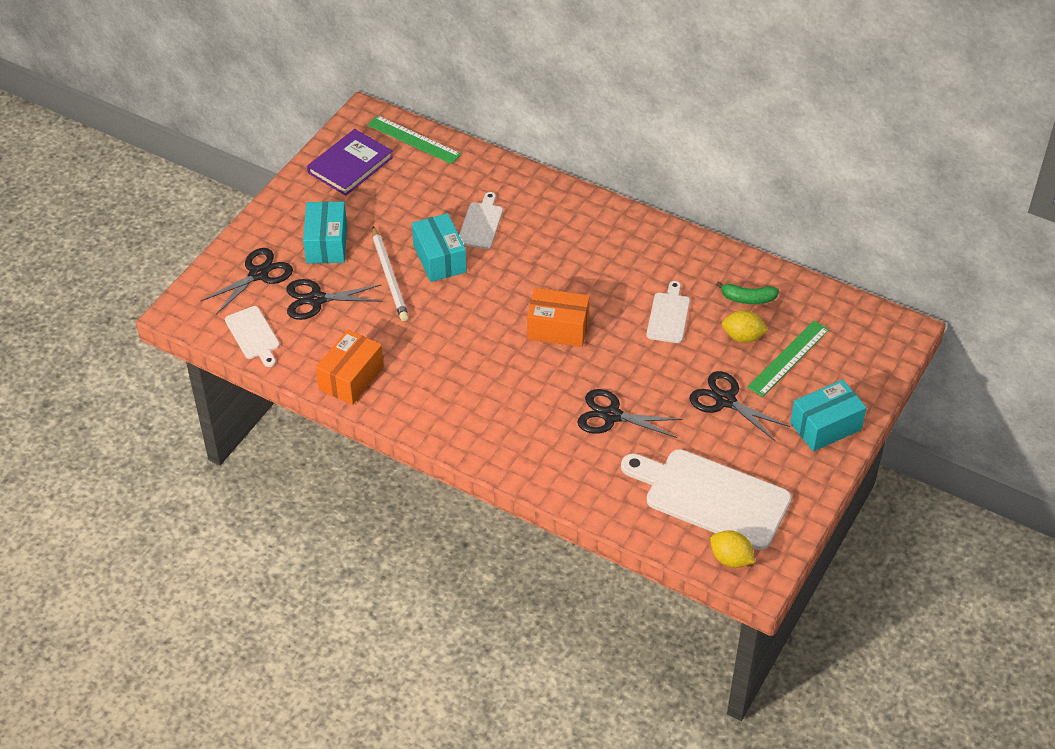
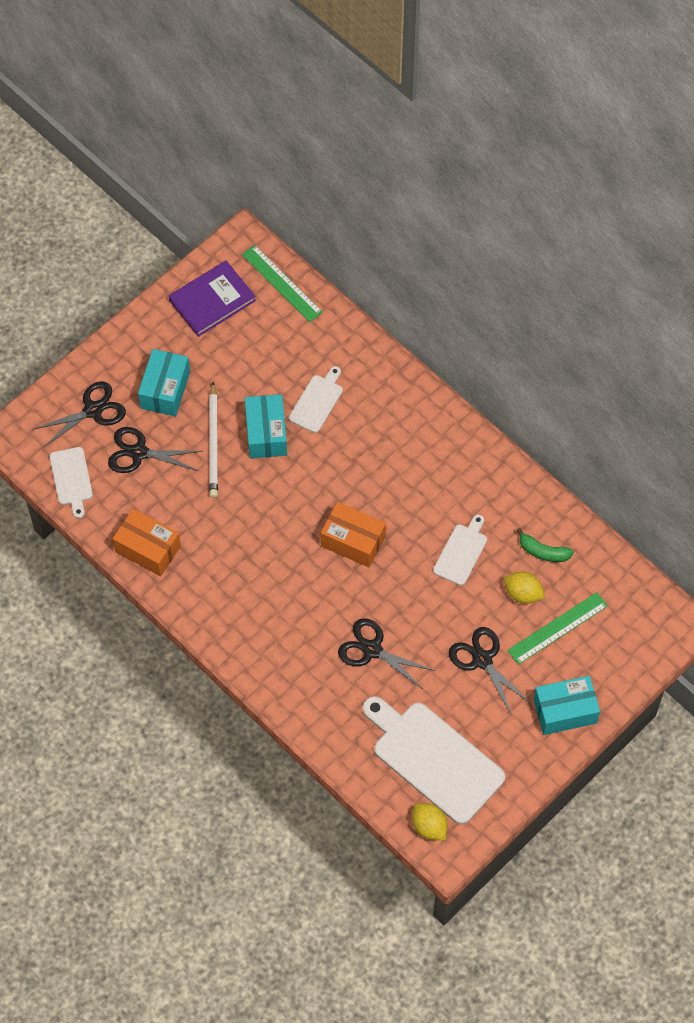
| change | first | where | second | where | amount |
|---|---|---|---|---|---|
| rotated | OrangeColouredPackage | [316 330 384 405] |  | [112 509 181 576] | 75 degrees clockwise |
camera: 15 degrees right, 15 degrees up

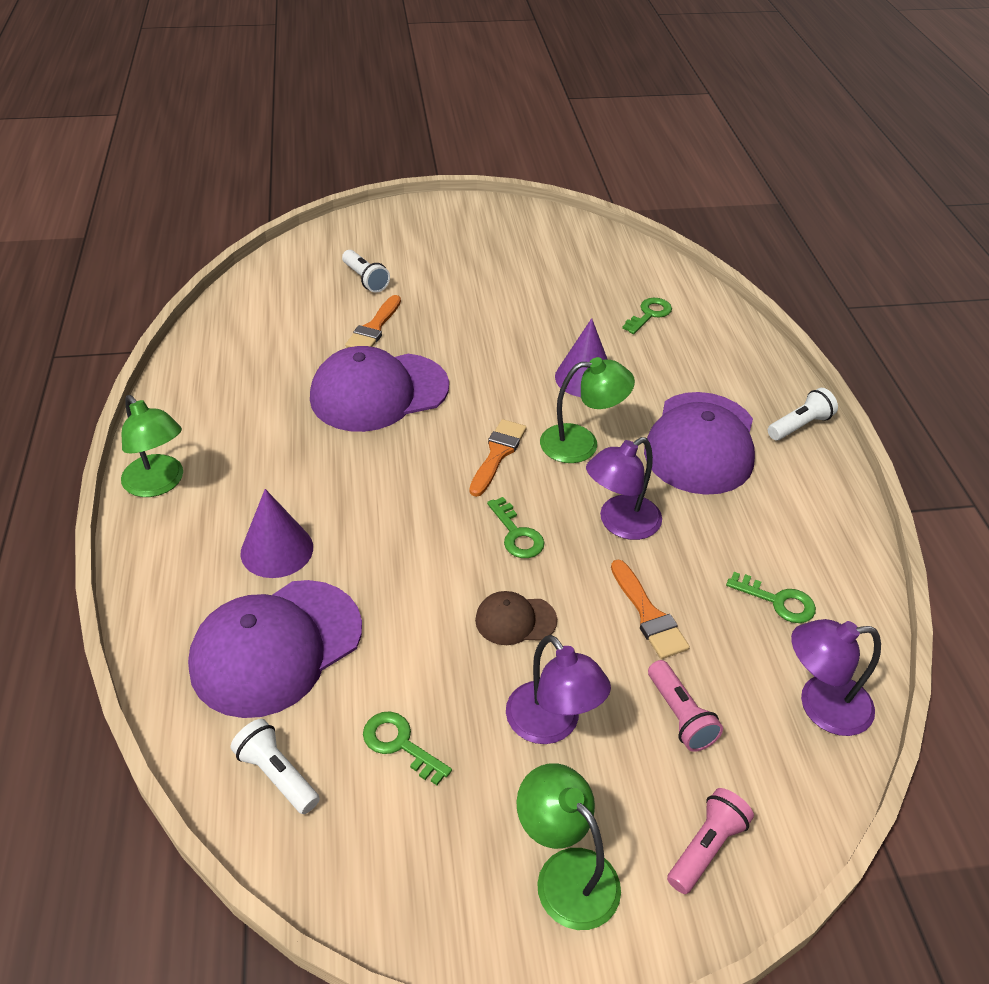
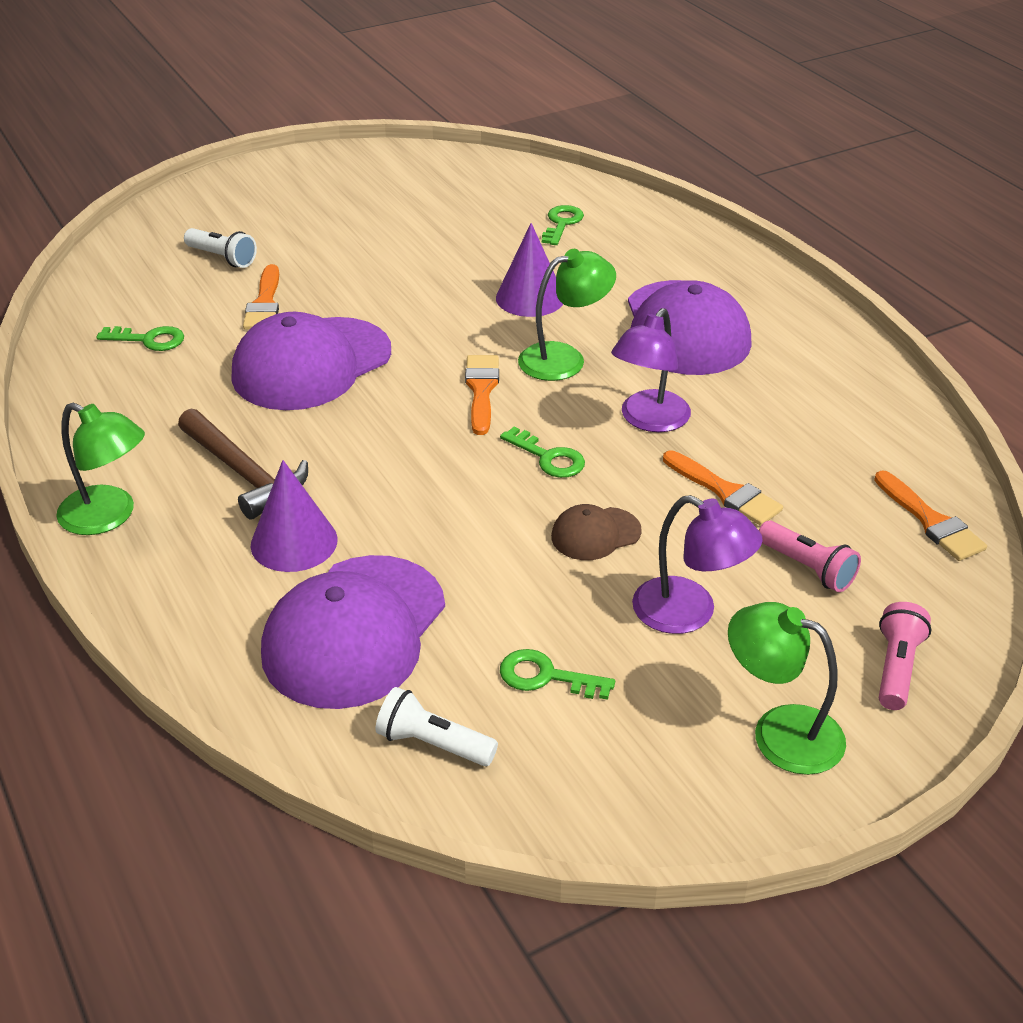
| change | first | where | second | where | amount |
|---|---|---|---|---|---|
| gone | PureWhiteTorch | [768 388 838 440] |  |  |  |
| shifted | LeafGreenDoorKey | [726 572 816 623] |  | [97 326 184 351] |  |
| swapped | PurpleDeskLamp | [791 619 881 736] | OrangeColouredBrush | [874 470 987 561] |  |
| new |  |  | BrownCarpenter'sHammer | [178 409 308 520] |  |
camera: 20 degrees left, 5 degrees down

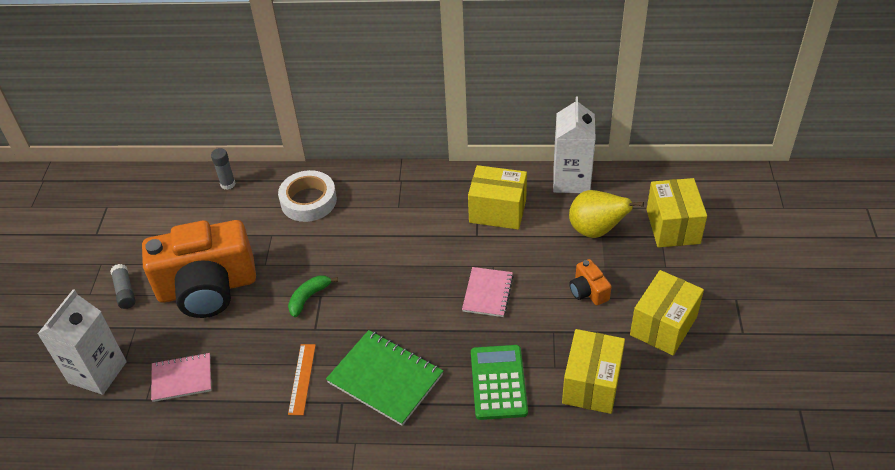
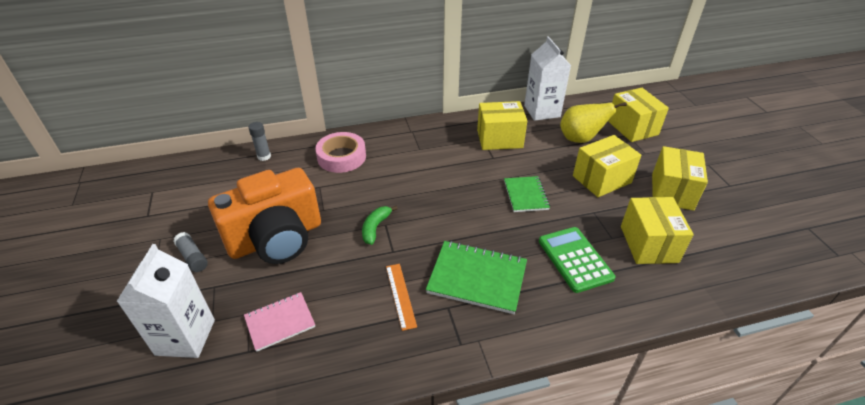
| change | first | where | second | where | amount |
|---|---|---|---|---|---|
| repainted | PureWhiteRollOfTape | [278 170 337 222] | PinkRollOfTape | [315 132 366 173] |  |
| swapped | OrangeColouredPhotoCamera | [569 259 612 305] | GoldenPackage | [573 135 641 197] |  |
| repainted | PinkExerciseBook | [462 267 514 317] | LeafGreenExerciseBook | [504 176 550 212] |  |
camera: 20 degrees left, 5 degrees down

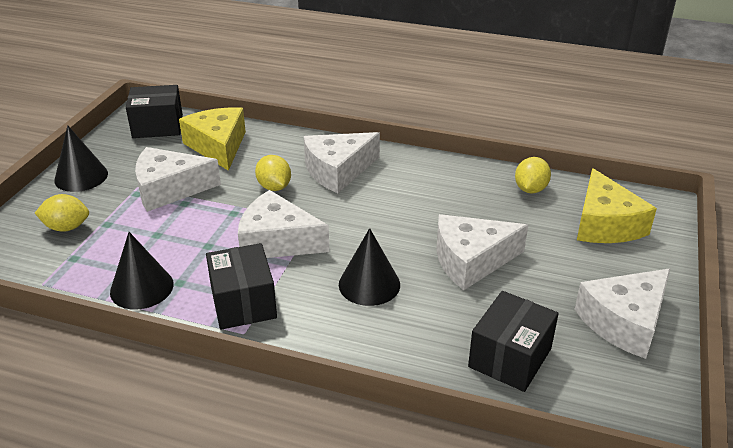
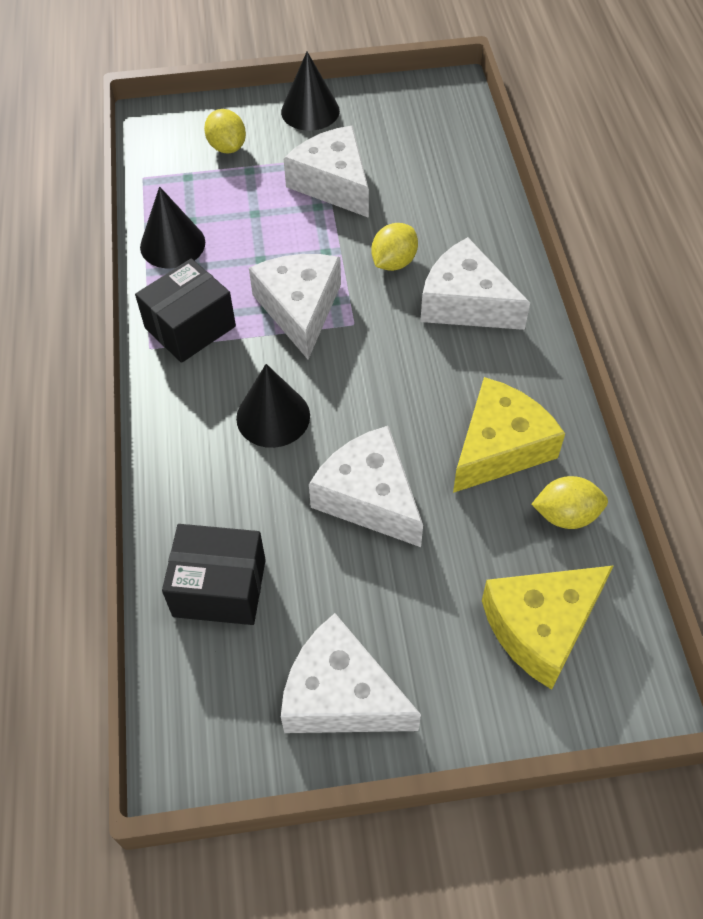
| change | first | where | second | where | amount |
|---|---|---|---|---|---|
| gone | BlackPackage | [126 85 183 138] |  |  |  |
| shifted | GoldenCheese | [179 107 246 171] |  | [453 377 565 493] |  |
camera: 65 degrees right, 20 degrees up

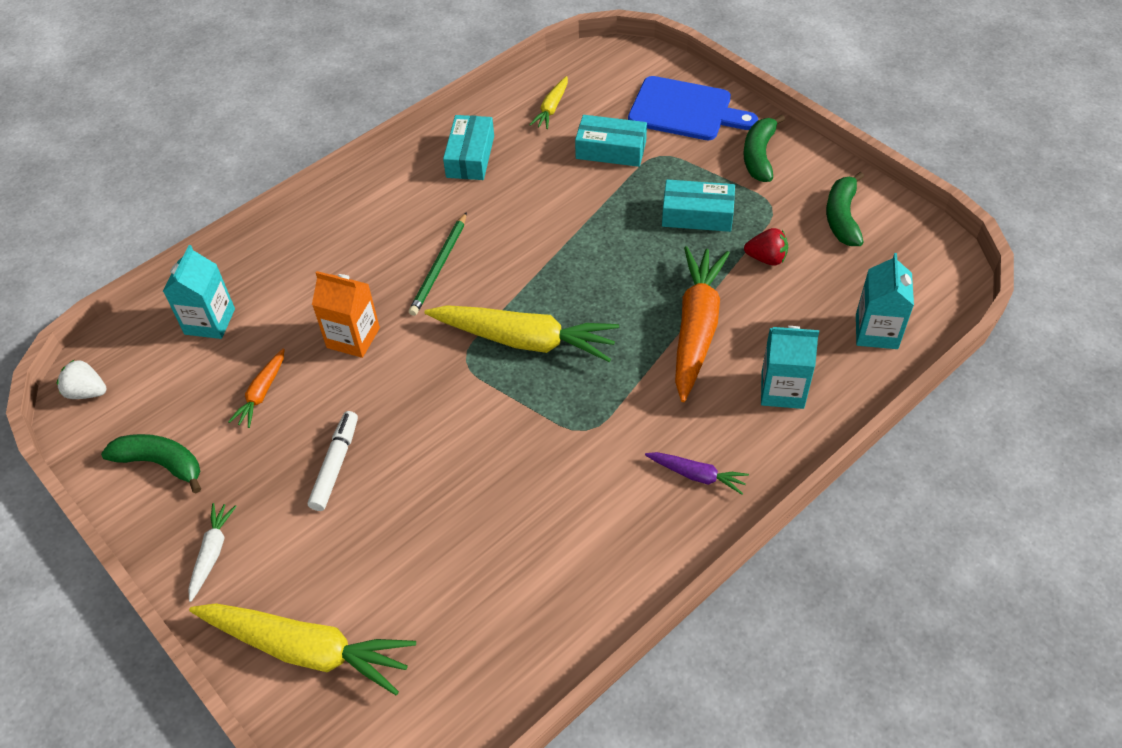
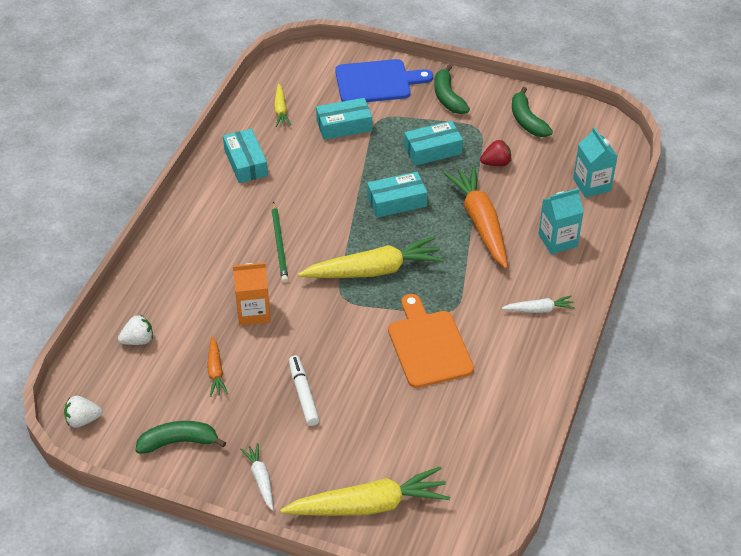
| change | first | where | second | where | amount |
|---|---|---|---|---|---|
| swapped | AquaMilkCarton | [163 245 235 339] | PureWhiteToyStrawberry | [118 315 153 345] |  |
| repainted | PurpleRootVegetable | [645 452 749 495] | PureWhiteRootVegetable | [502 295 575 313] |  |
| new |  |  | AquaPackage | [367 172 427 218] |  |
| new |  |  | OrangeColouredBreadBoard | [388 294 474 388] |  |
camera: 30 degrees left, 5 degrees down

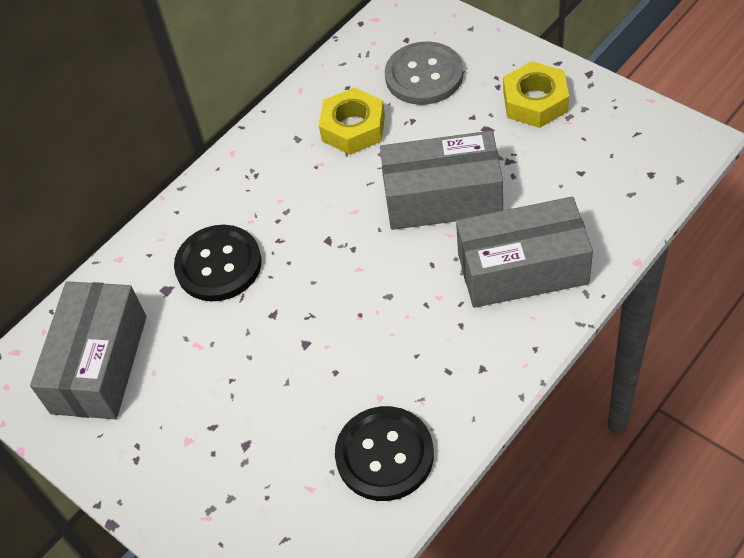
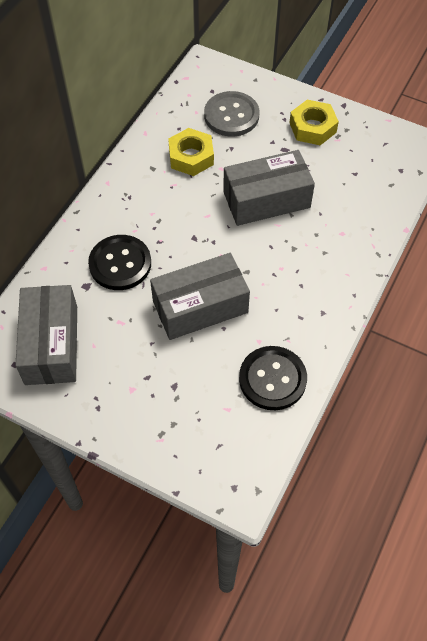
| change | first | where | second | where | amount |
|---|---|---|---|---|---|
| shifted | GrayPackage | [456 197 593 308] |  | [150 253 250 340] |  |
camera: 20 degrees left, 5 degrees up

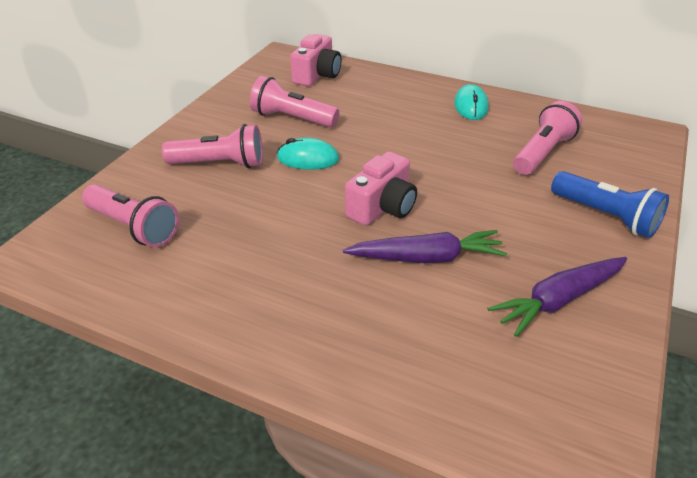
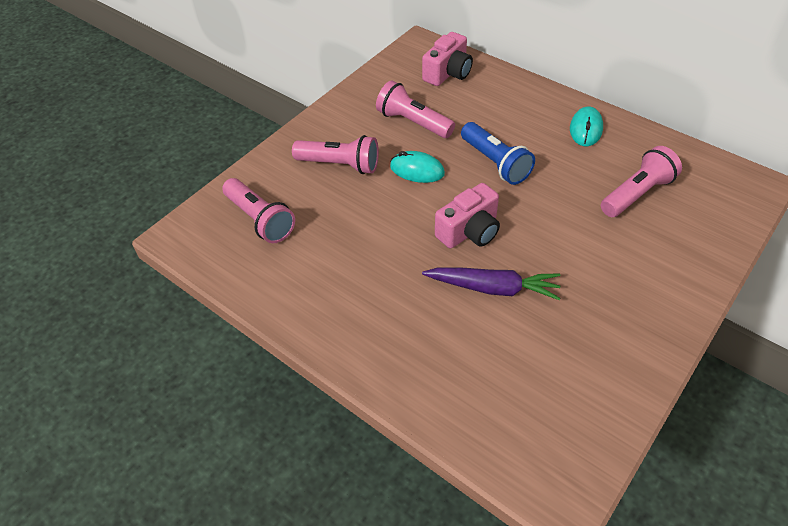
| change | first | where | second | where | amount |
|---|---|---|---|---|---|
| shifted | CobaltTorch | [551 171 669 238] |  | [461 122 535 185] |  |
| gone | PurpleRootVegetable | [487 257 627 337] |  |  |  |
camera: 15 degrees right, 10 degrees up

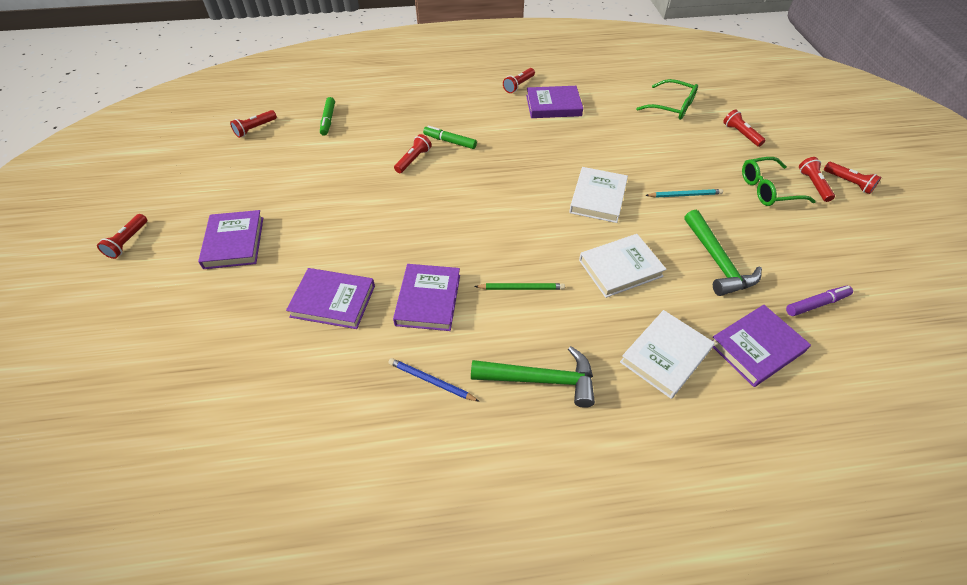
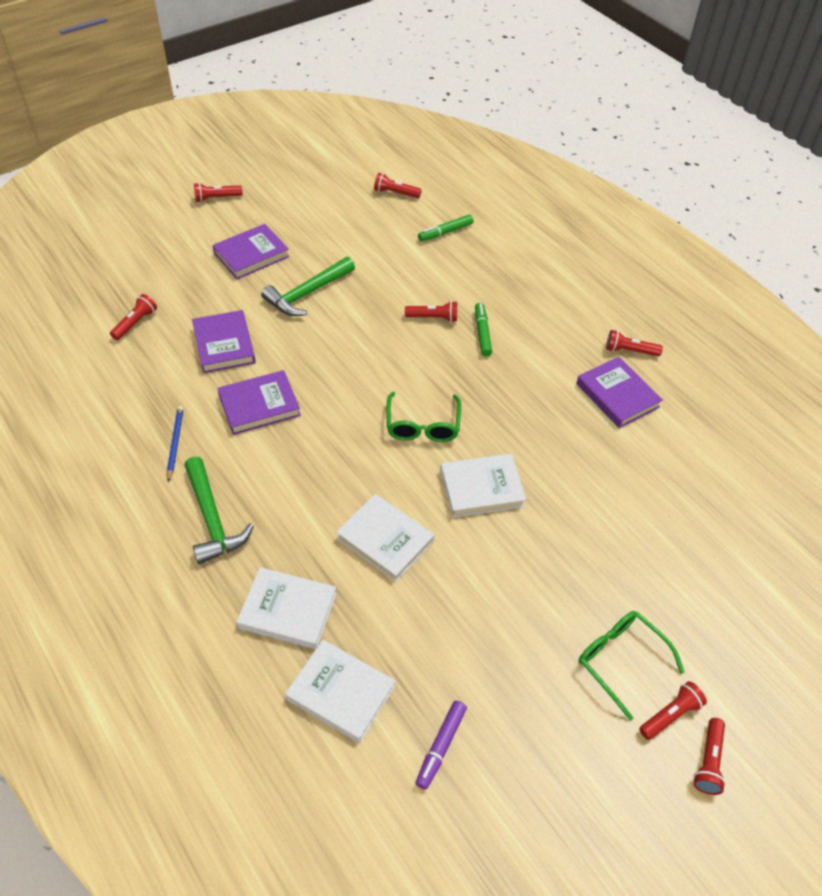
| change | first | where | second | where | amount |
|---|---|---|---|---|---|
| shifted | LeafGreenEyeglasses | [636 79 698 120] |  | [387 392 461 442] |  |
| shifted | CrimsonTorch | [723 109 766 147] |  | [110 294 157 340] |  |
| gone | AquaPencil | [645 189 723 198] |  |  |  |
| shifted | LeafGreenCarpenter'sHammer | [685 210 762 296] |  | [261 257 355 316] |  |
| gone | LeafGreenPencil | [474 283 565 290] |  |  |  |
| rotated | PurpleFeltPen | [786 286 853 316] |  | [415 701 467 790] | 75 degrees clockwise |
| repainted | PurpleHardcover | [713 305 811 387] | PureWhiteHardcover | [285 640 395 743] |  |
camera: 60 degrees right, 0 degrees up

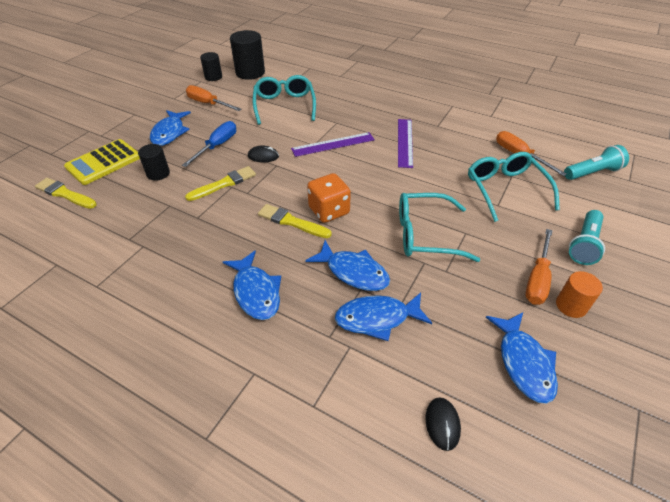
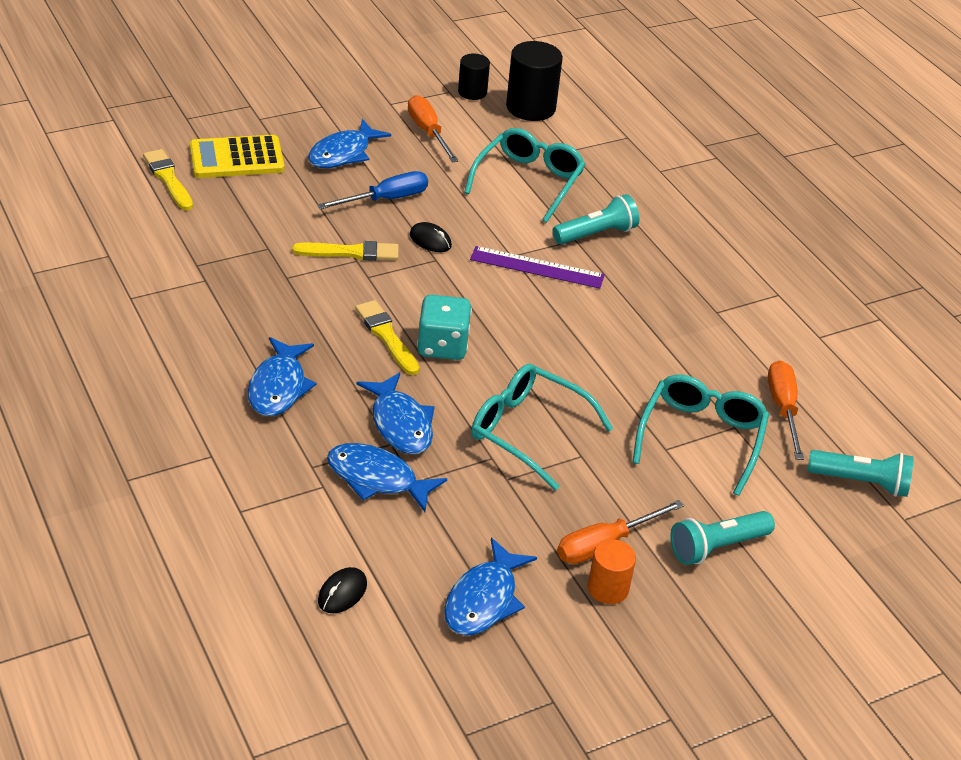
| change | first | where | second | where | amount |
|---|---|---|---|---|---|
| gone | PurpleMeasuringStick | [398 119 413 168] |  |  |  |
| gone | BlackCylinder | [138 144 170 181] |  |  |  |
| repainted | OrangeColouredGameDie | [307 173 351 223] | AquaGameDie | [417 295 472 360] |  |
| new |  |  | AquaTorch | [552 194 639 244] |  |
camera: 30 degrees right, 5 degrees down

